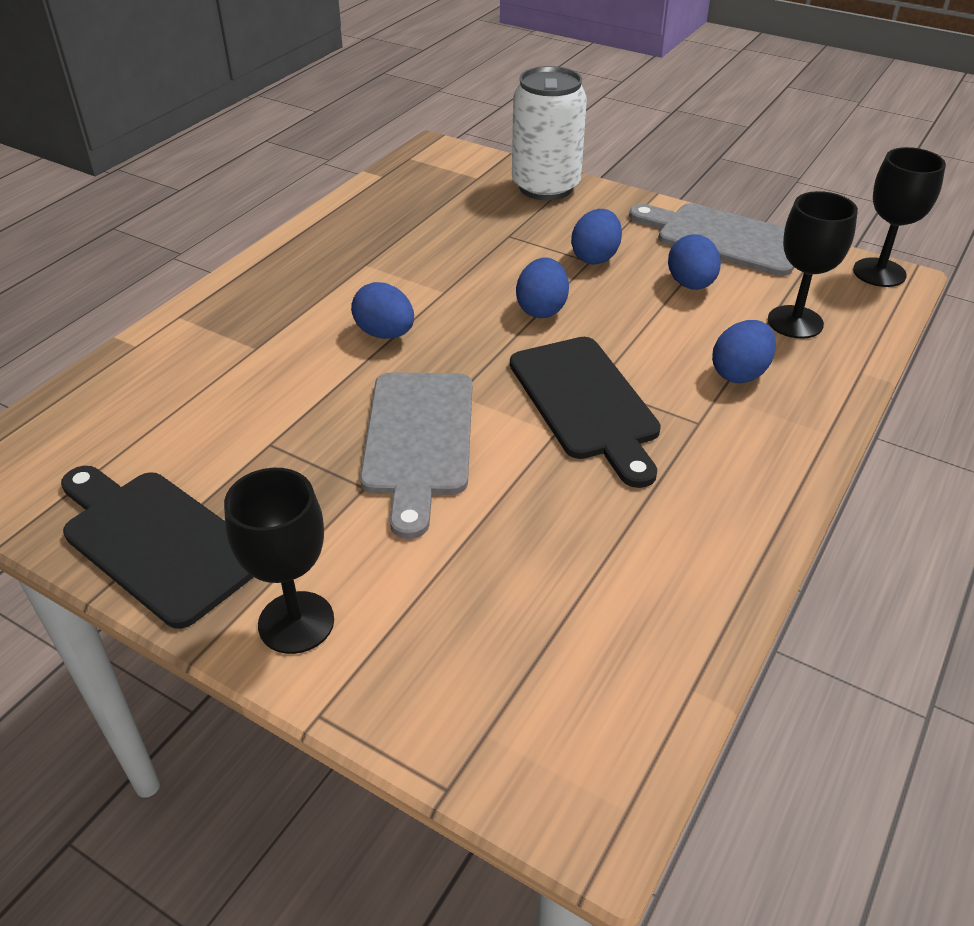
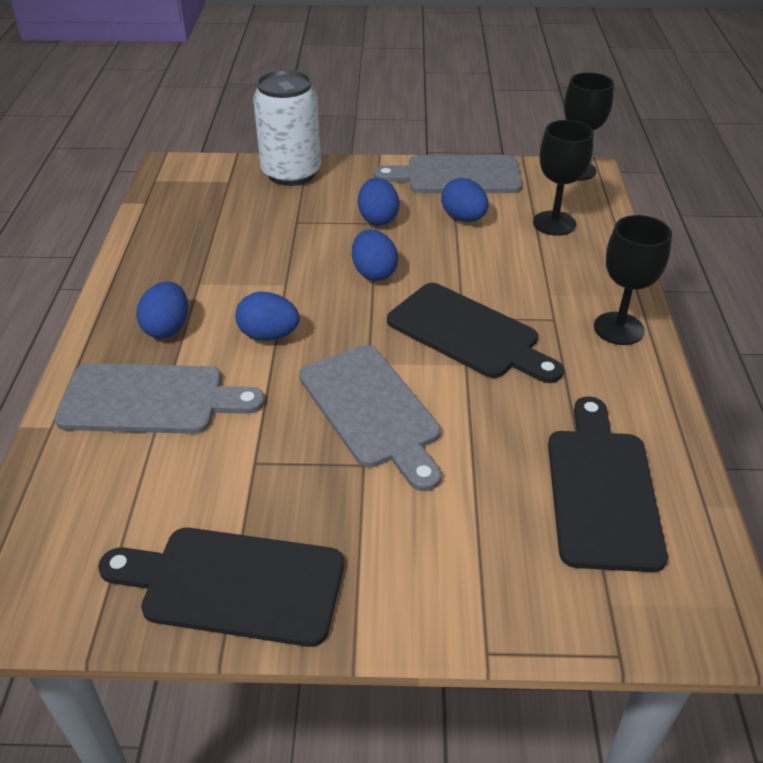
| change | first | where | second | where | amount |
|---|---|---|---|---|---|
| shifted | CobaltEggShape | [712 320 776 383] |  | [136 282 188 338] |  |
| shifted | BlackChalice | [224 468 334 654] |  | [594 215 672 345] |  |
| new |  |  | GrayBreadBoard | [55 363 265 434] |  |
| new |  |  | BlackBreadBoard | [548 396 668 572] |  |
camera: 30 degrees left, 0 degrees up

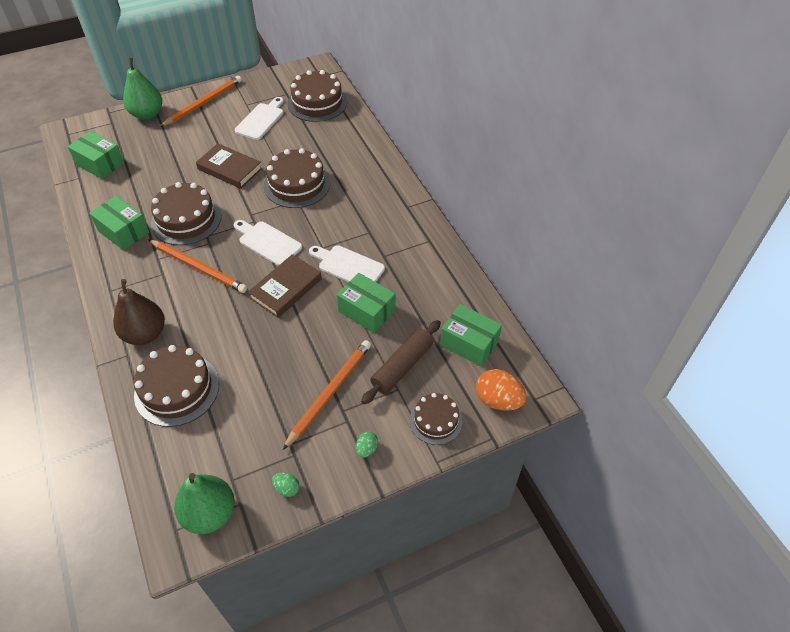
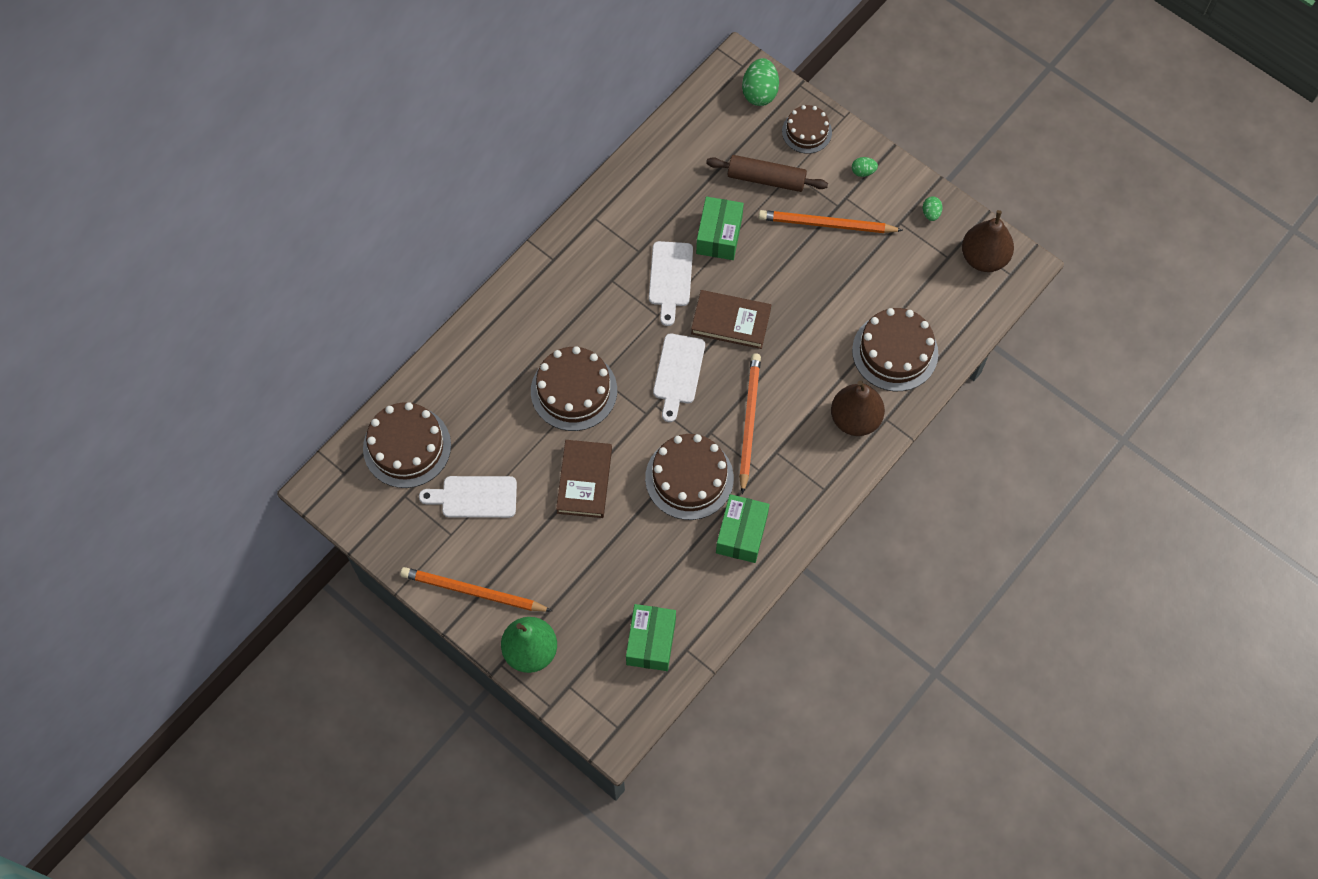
| change | first | where | second | where | amount |
|---|---|---|---|---|---|
| gone | LeafGreenPackage | [440 304 502 366] |  |  |  |
| repainted | OrangeColouredEggShape | [476 369 526 411] | LeafGreenEggShape | [742 58 779 106] |  |
| repainted | LeafGreenPear | [174 473 235 534] | BrownPear | [962 210 1014 272] |  |
camera: 115 degrees left, 15 degrees up

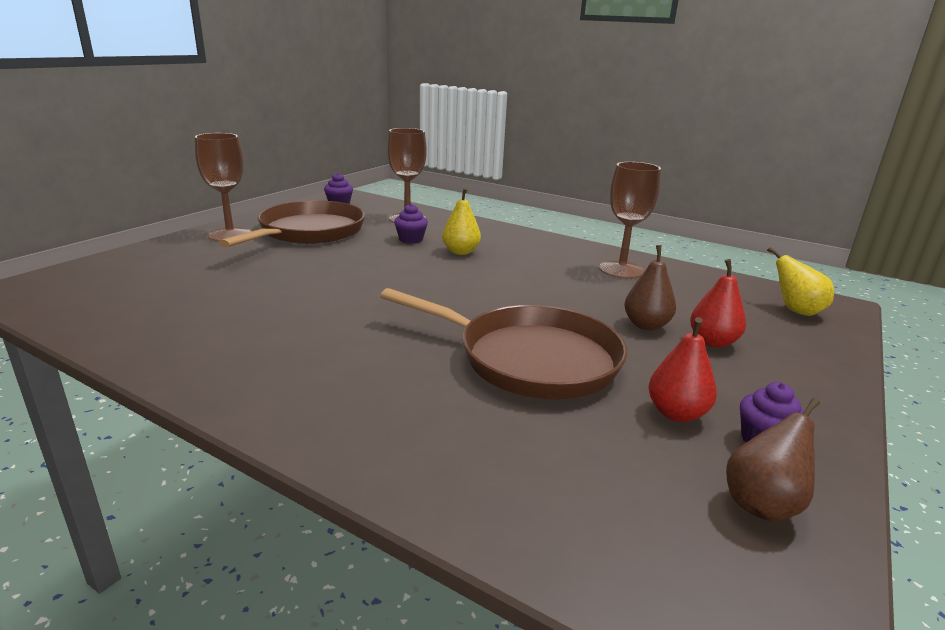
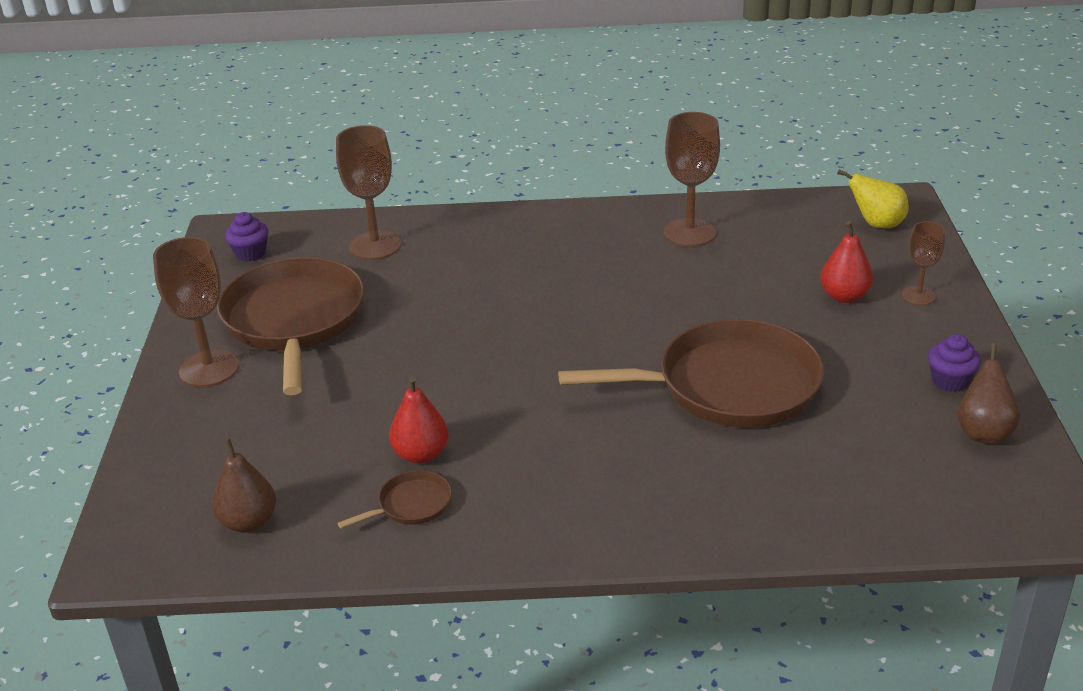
| change | first | where | second | where | amount |
|---|---|---|---|---|---|
| gone | GoldenPear | [442 188 481 255] |  |  |  |
| gone | PurpleCupcake | [394 204 428 244] |  |  |  |
| shifted | BrownPear | [624 245 676 330] |  | [212 438 276 533] |  |
| shifted | CrimsonPear | [648 317 717 422] |  | [389 377 449 464] |  |
| new |  |  | BrownChalice | [901 221 945 306] |  |
| new |  |  | BrownSkillet | [338 470 452 529] |  |
camera: 30 degrees left, 10 degrees up

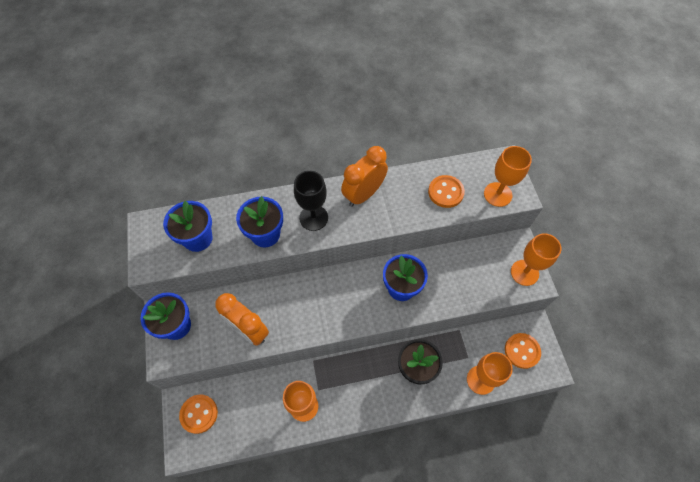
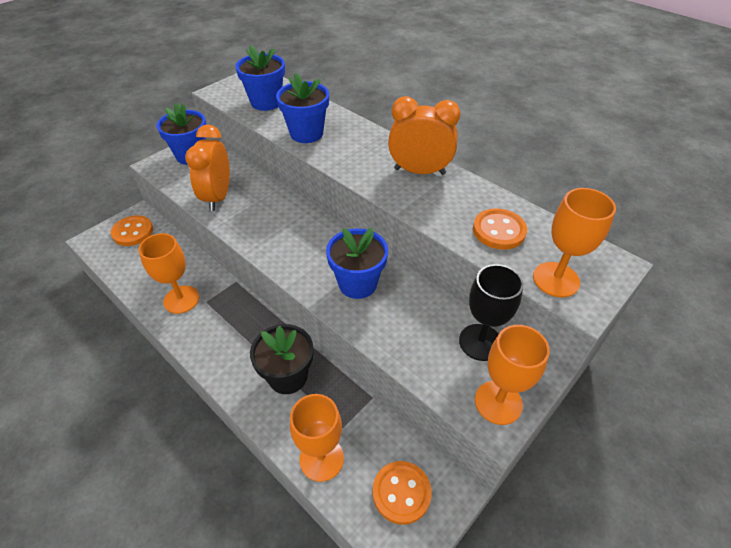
| change | first | where | second | where | amount |
|---|---|---|---|---|---|
| shifted | BlackChalice | [294 171 328 231] |  | [459 264 524 361] |  |
camera: 55 degrees right, 15 degrees down

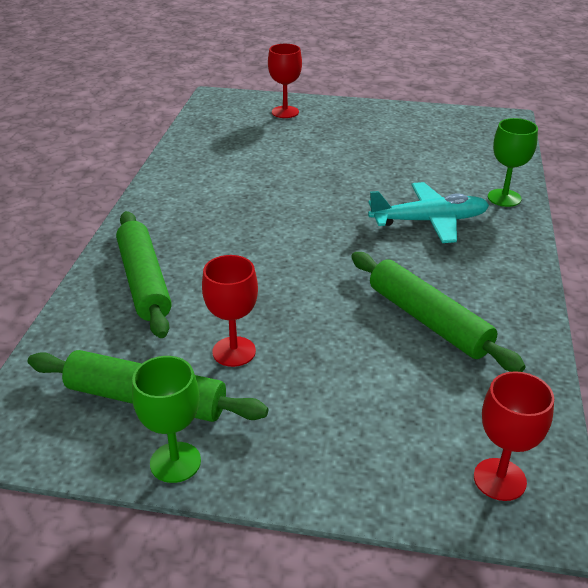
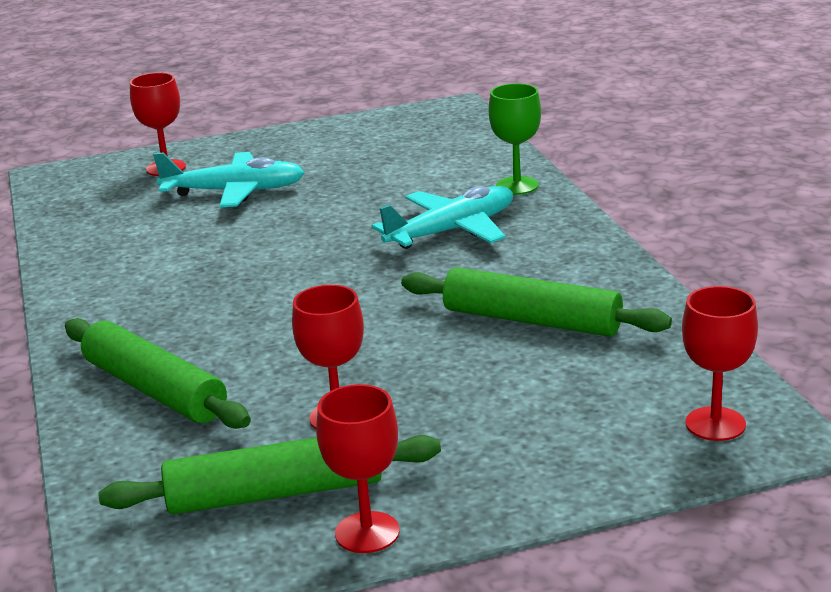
| change | first | where | second | where | amount |
|---|---|---|---|---|---|
| repainted | LeafGreenChalice | [132 356 201 483] | CrimsonChalice | [316 384 400 553] |  |
| new |  |  | AquaToyPlane | [153 152 305 207] |  |
camera: 25 degrees left, 10 degrees down

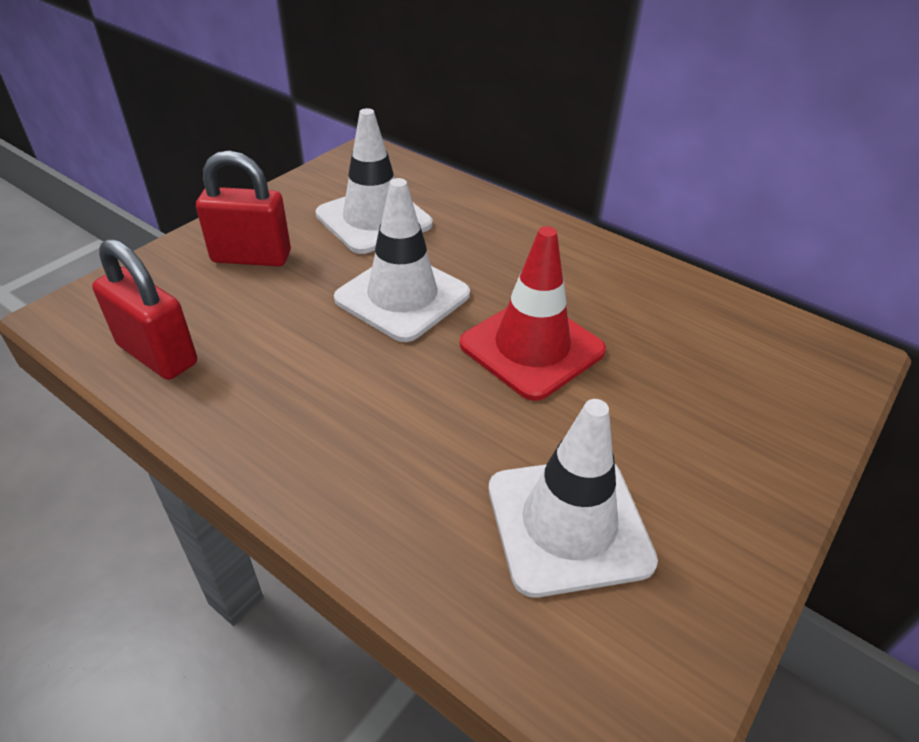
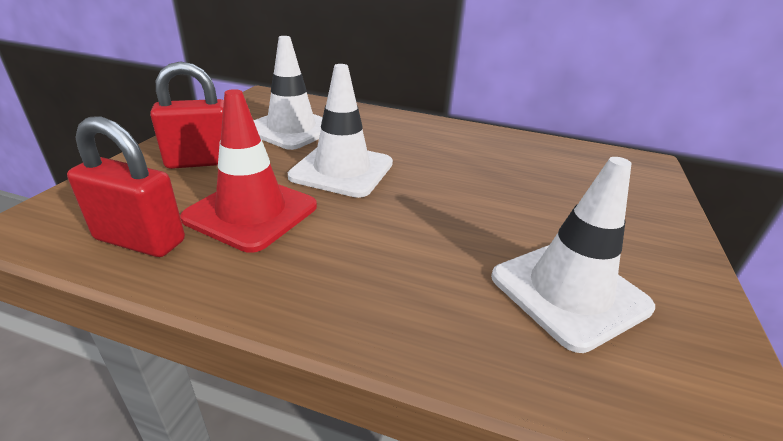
| change | first | where | second | where | amount |
|---|---|---|---|---|---|
| shifted | CrimsonTrafficCone | [460 226 606 401] |  | [180 89 317 253] |  |
camera: 20 degrees left, 10 degrees down

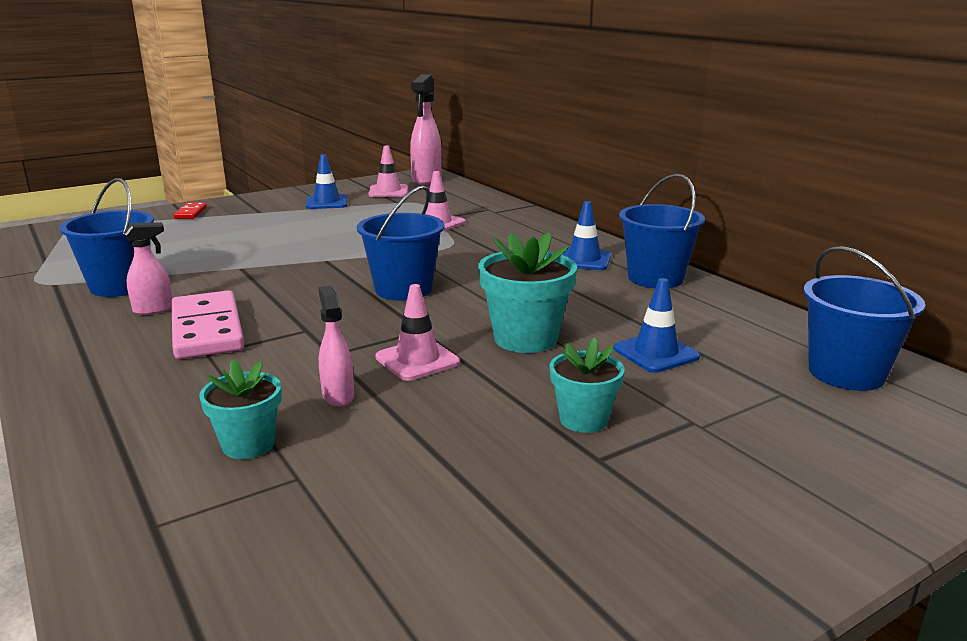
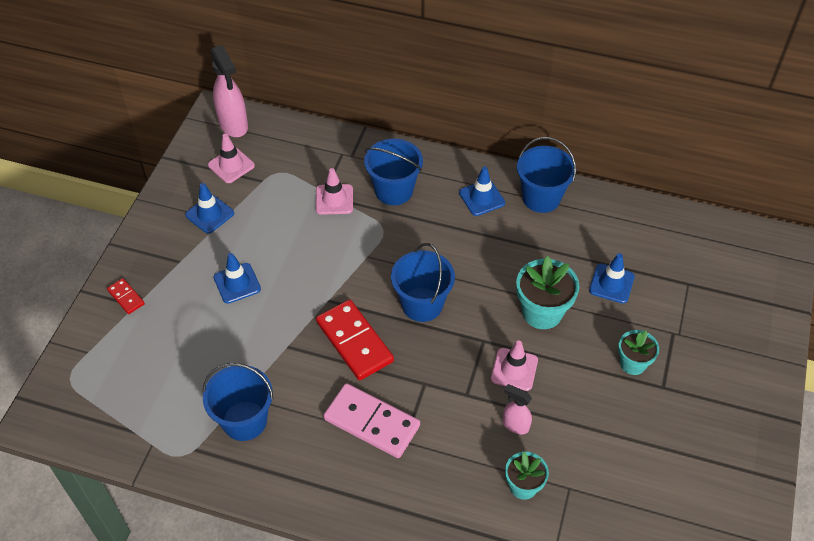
| change | first | where | second | where | amount |
|---|---|---|---|---|---|
| gone | PinkSprayBottle | [124 222 172 315] |  |  |  |
| shifted | CobaltBucket | [803 246 925 391] |  | [364 139 423 205] |  |
| new |  |  | CobaltTrafficCone | [214 253 261 304] |  |
| new |  |  | CrimsonDominoPiece | [316 299 394 380] |  |
camera: 40 degrees left, 30 degrees up

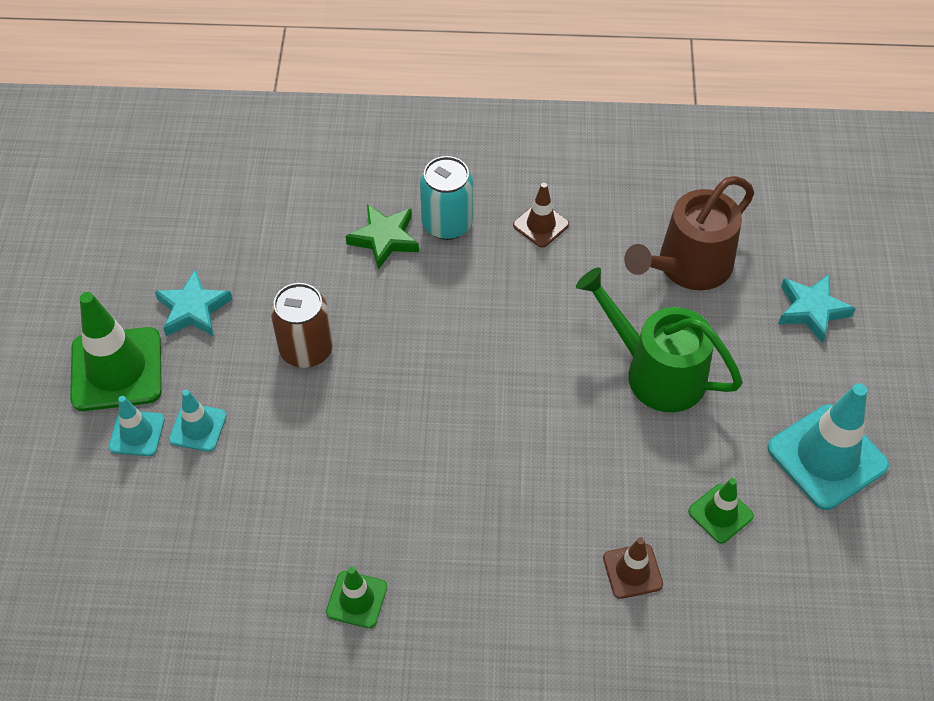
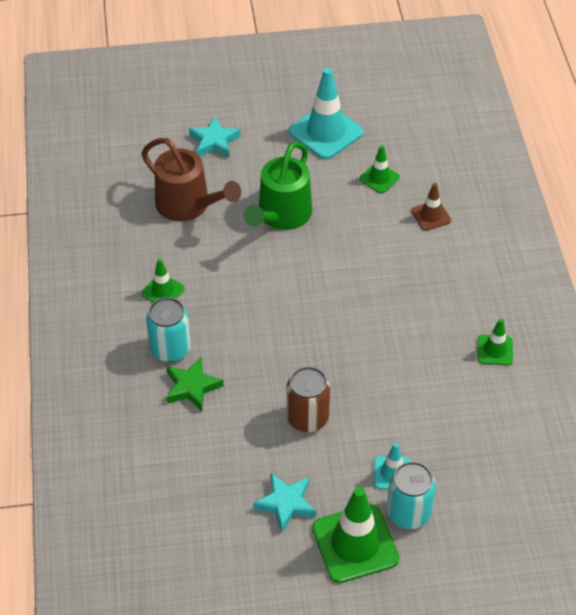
| change | first | where | second | where | amount |
|---|---|---|---|---|---|
| repainted | BrownTrafficCone | [513 183 569 248] | LeafGreenTrafficCone | [141 259 185 302] |  |
| swapped | AquaTrafficCone | [109 396 165 456] | AquaTin | [387 461 436 529] |  |
camera: 100 degrees left, 5 degrees down

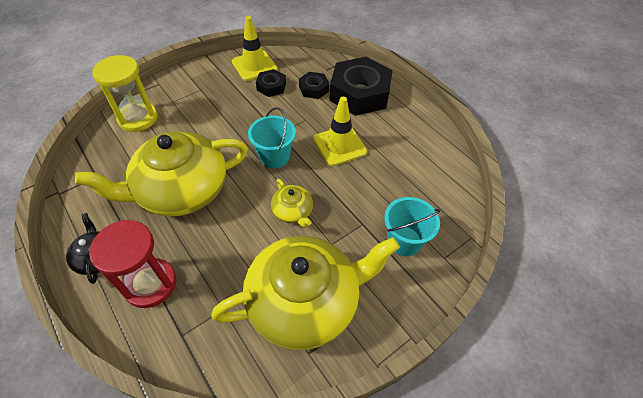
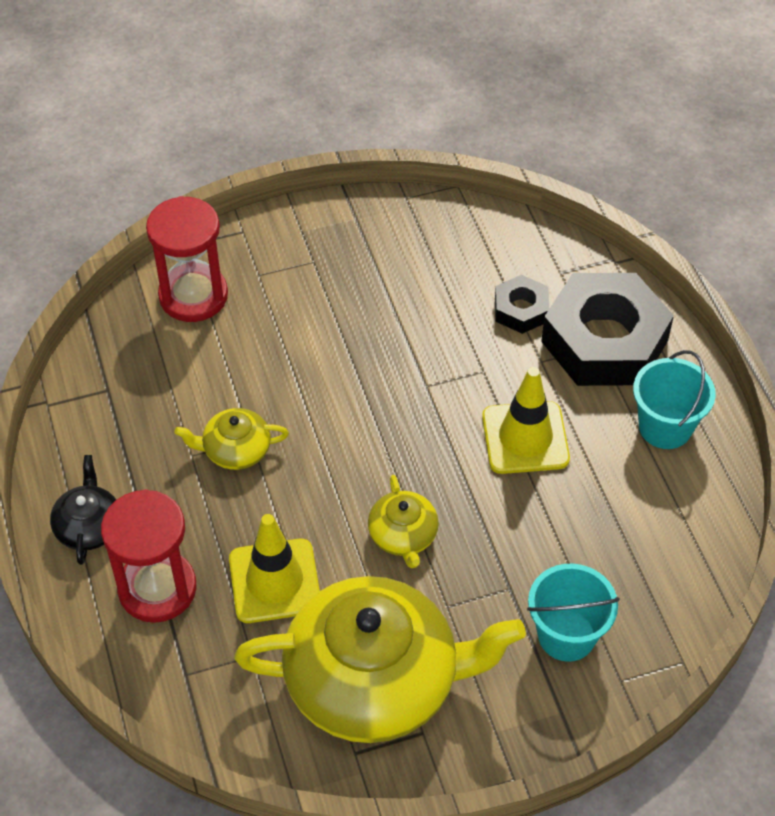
| change | first | where | second | where | amount |
|---|---|---|---|---|---|
| shifted | GoldenTrafficCone | [232 16 278 81] |  | [229 514 320 623] |  |
| repainted | GoldenSandglass | [92 55 158 132] | CrimsonSandglass | [146 196 228 322] |  |
| gone | BlackHexNut | [256 69 286 97] |  |  |  |
| shifted | AquaBucket | [248 107 296 168] |  | [633 350 716 449] |  |
| scaled | GoldenTeaPot | [75 131 248 216] |  | [174 408 289 470] | x0.44 |
camera: 20 degrees right, 0 degrees up

